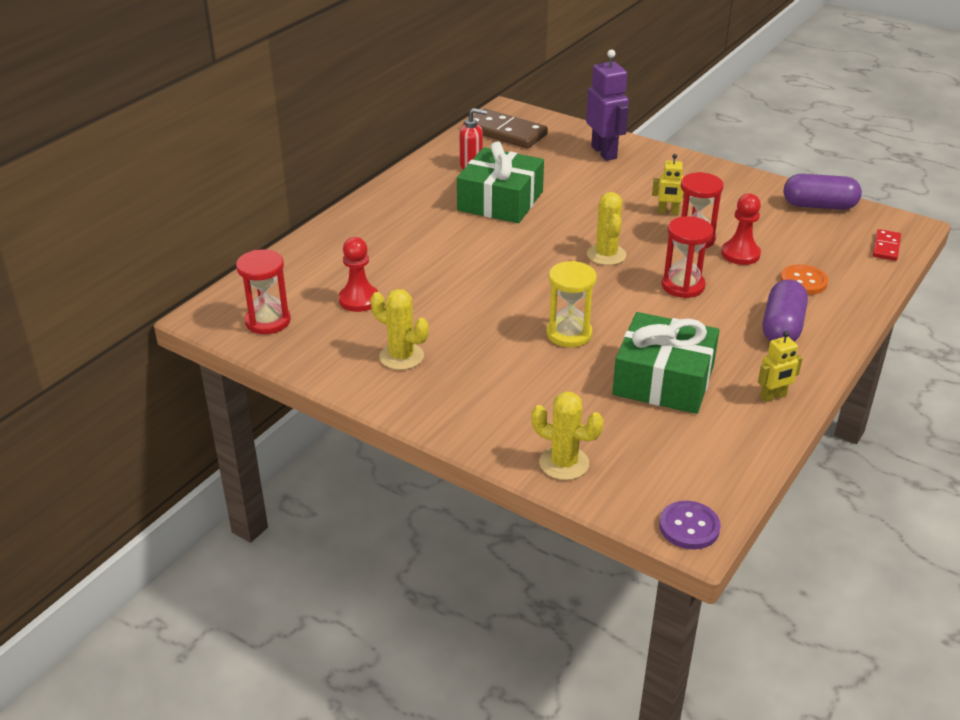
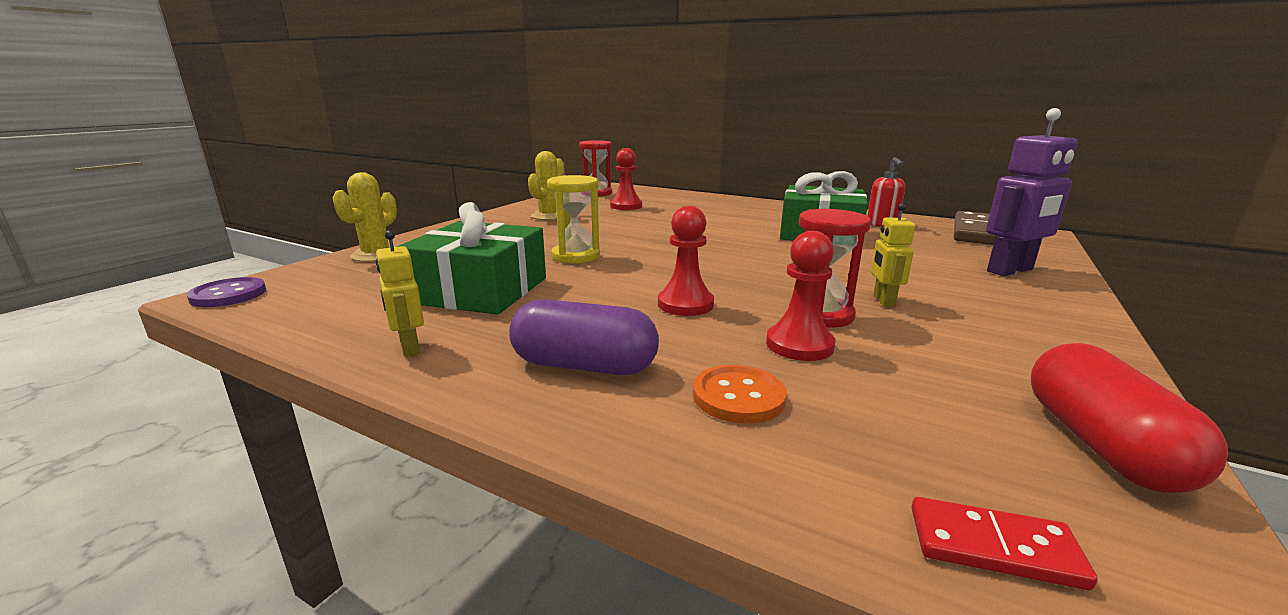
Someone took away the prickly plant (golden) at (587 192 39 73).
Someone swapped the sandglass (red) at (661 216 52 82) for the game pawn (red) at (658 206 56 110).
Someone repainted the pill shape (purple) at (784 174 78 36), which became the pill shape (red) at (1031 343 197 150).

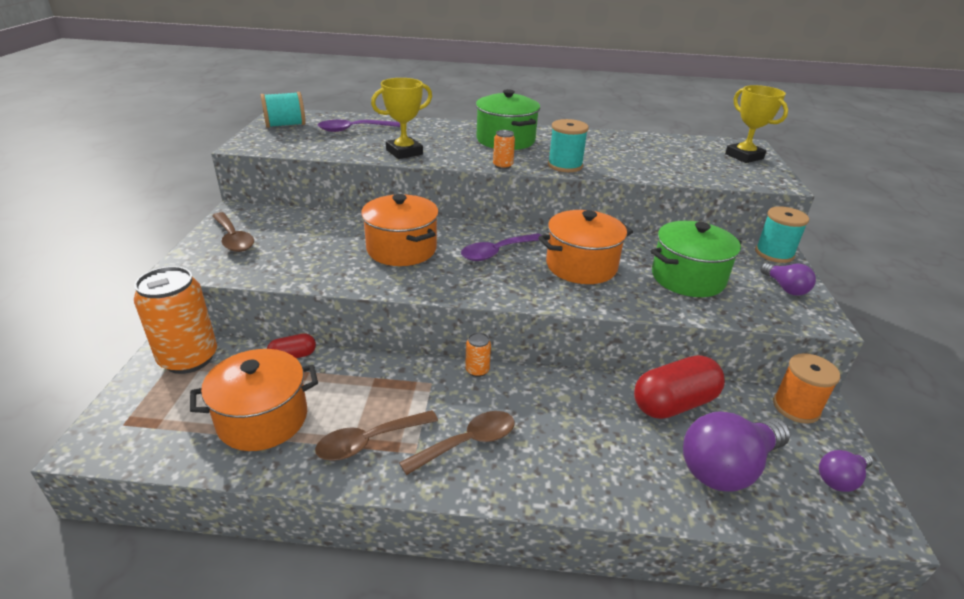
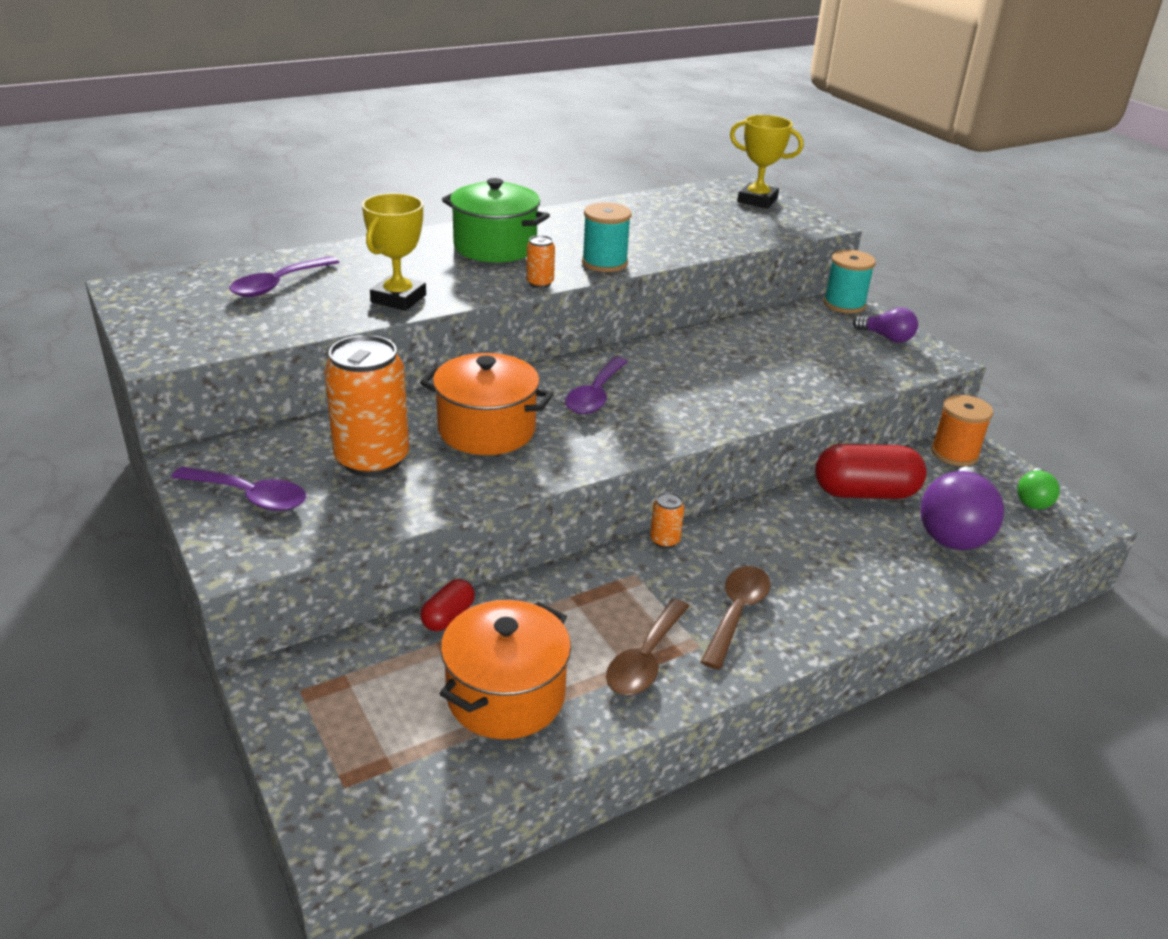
Someone took away the bobbin (aqua) at (261 92 45 36).
Someone took away the cooking pot (orange) at (538 210 95 74).
Someone took away the cooking pot (emerald) at (650 221 92 76).
Someone carried the can (orange) from (134 266 83 108) to (324 335 85 142).
Someone repainted the tablespoon (russet) at (212 212 42 40), which became the tablespoon (purple) at (171 466 135 45).
Someone repainted the lightbulb (purple) at (819 450 54 42), which became the lightbulb (emerald) at (1017 468 43 41).
Someone rotated the pill shape (red) at (634 355 91 64) by 60 degrees clockwise.

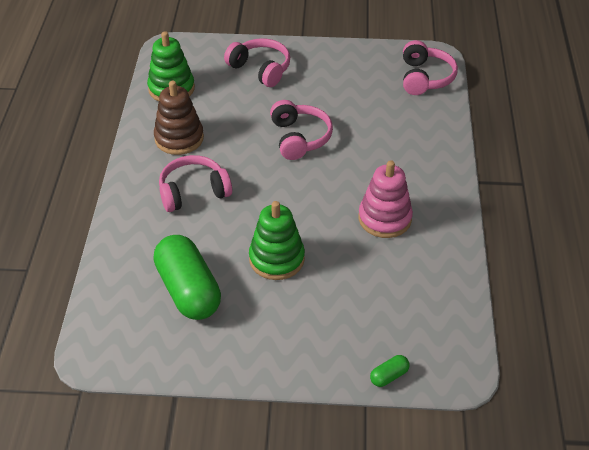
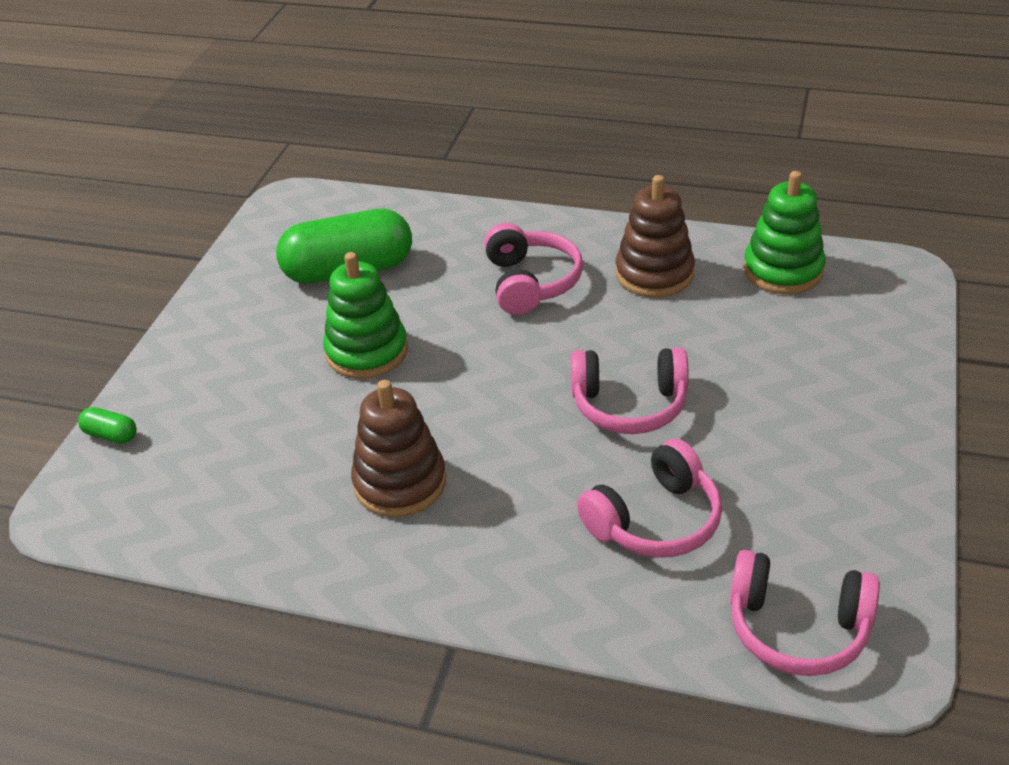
Someone carried the headset (pink) from (224 38 66 49) to (577 439 145 119).
Someone repainted the stacking rings (pink) at (359 160 54 78), which became the stacking rings (russet) at (351 380 95 137).
Someone rotated the pill shape (emerald) at (370 355 40 32) by 45 degrees counterclockwise.

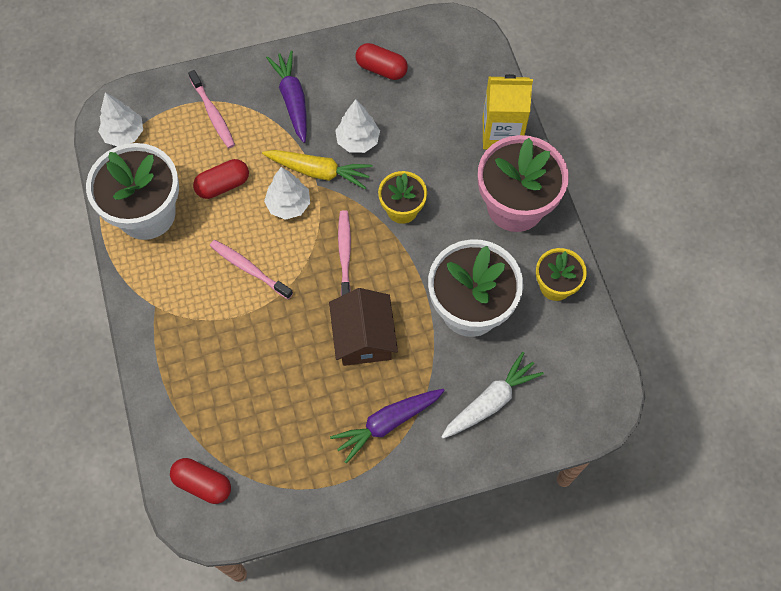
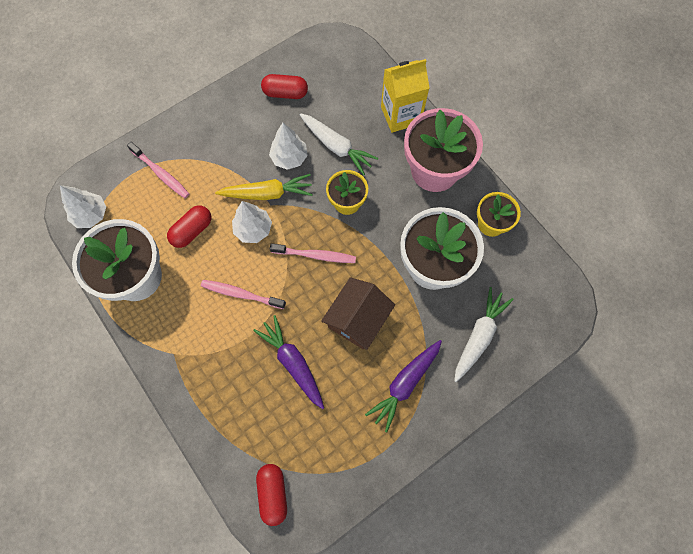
Someone put down the carrot (snow-white) at (300 113 79 62).
Someone carried the carrot (purple) from (266 50 41 93) to (253 315 71 94).
Someone rotated the pill shape (red) at (170 458 61 46) by 75 degrees clockwise.
Someone rotated the house (russet) at (329 288 69 78) by 60 degrees clockwise.
Someone rotated the tooth brush (pink) at (338 210 13 86) by 120 degrees clockwise.

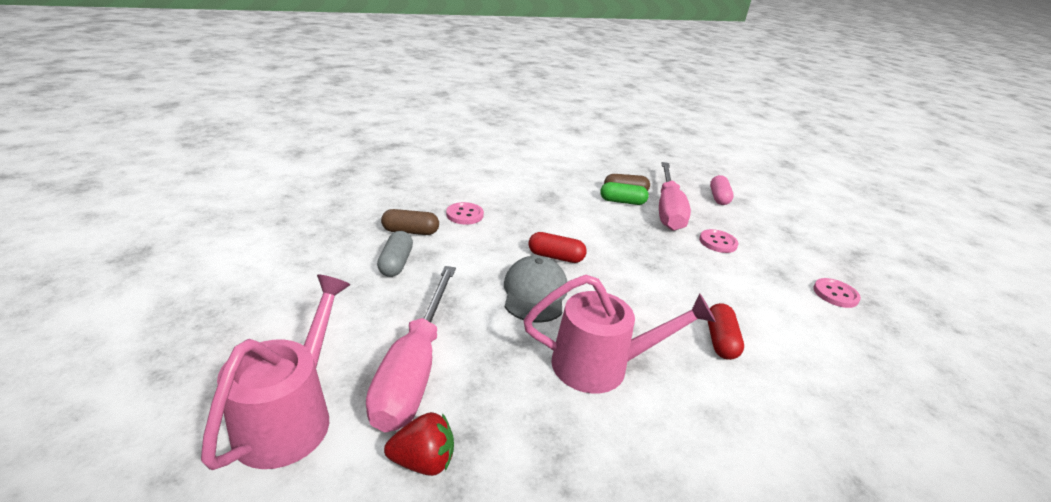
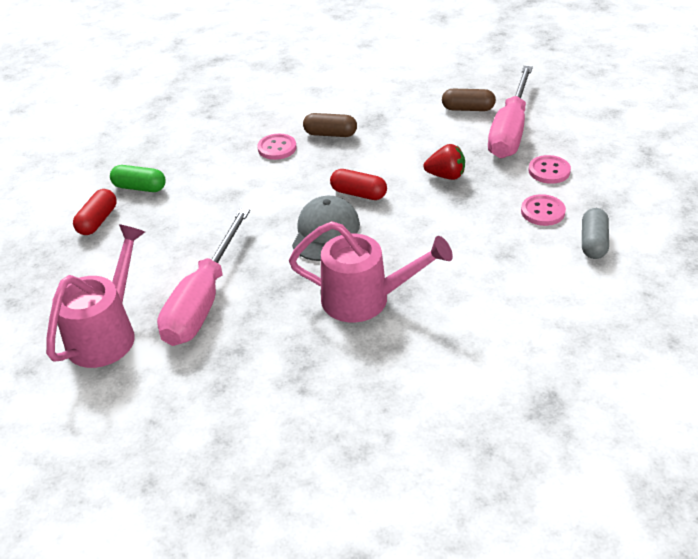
Someone took away the pill shape (pink) at (710 175 24 30).
Someone carried the pill shape (grey) from (377 231 36 46) to (582 208 27 51).
Someone carried the pill shape (russet) from (381 209 58 26) to (303 113 54 24).
Someone carried the berry (red) from (384 412 70 64) to (424 144 41 36).
Someone carried the pill shape (emerald) from (600 182 49 23) to (110 165 56 27).
Someone carried the pill shape (red) from (708 303 36 57) to (73 189 44 46).
Someone carried the button (pink) from (813 278 48 30) to (521 194 45 32).

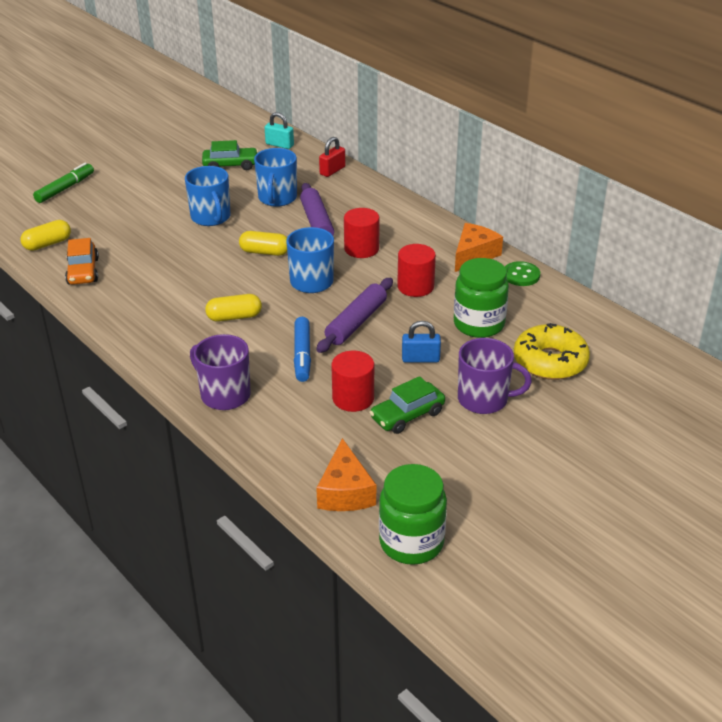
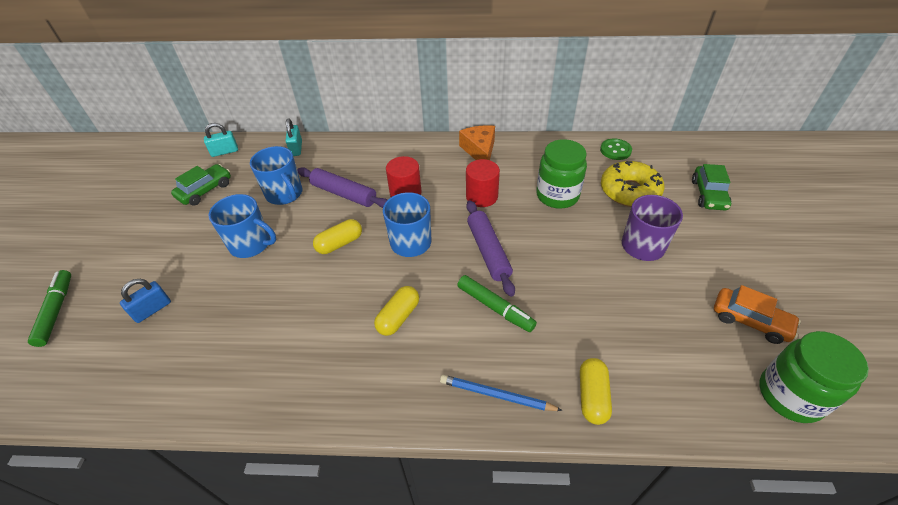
Someone took away the piece of cheese (orange) at (316 438 60 73).
Someone took away the cylinder shape (red) at (331 351 43 61).
Someone carried the pill shape (golden) from (20 220 51 31) to (580 358 32 67).
Someone carried the toy car (orange) from (65 238 34 47) to (714 285 87 59).
Someone carried the toy car (emerald) from (369 376 76 58) to (692 164 39 46).
Someone carried the padlock (cobalt) from (402 321 39 42) to (120 279 51 44).
Someone carried the button (emerald) from (505 261 35 25) to (600 138 32 22).
Someone swapped the coffee mug (purple) at (190 334 61 76) for the wooden pencil (cobalt) at (440 375 123 36).
Someone repainted the marker pen (cobalt) at (294 317 17 65), which became the marker pen (emerald) at (457 275 80 57).
Someone repainted the padlock (red) at (319 137 26 40), which became the padlock (aqua) at (286 118 16 38).

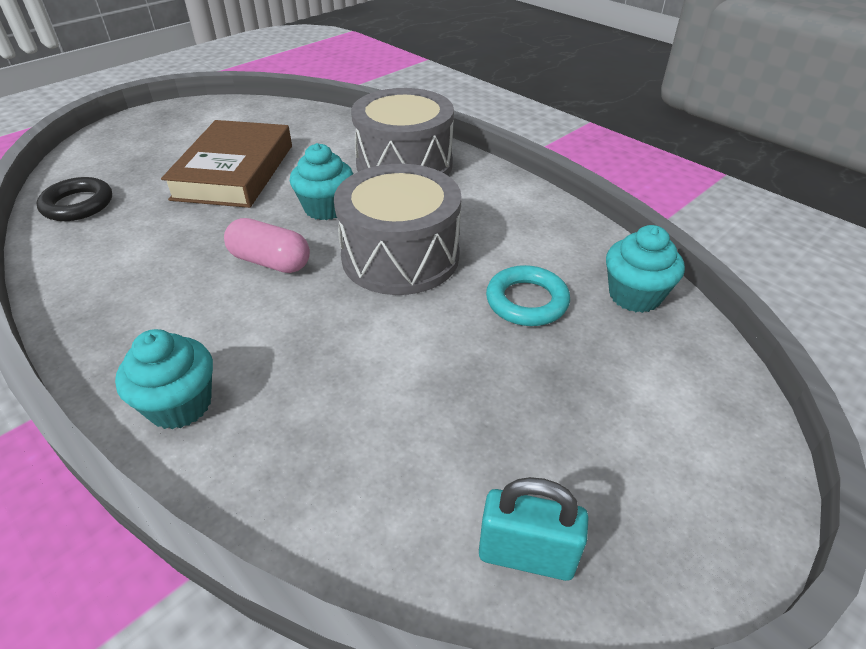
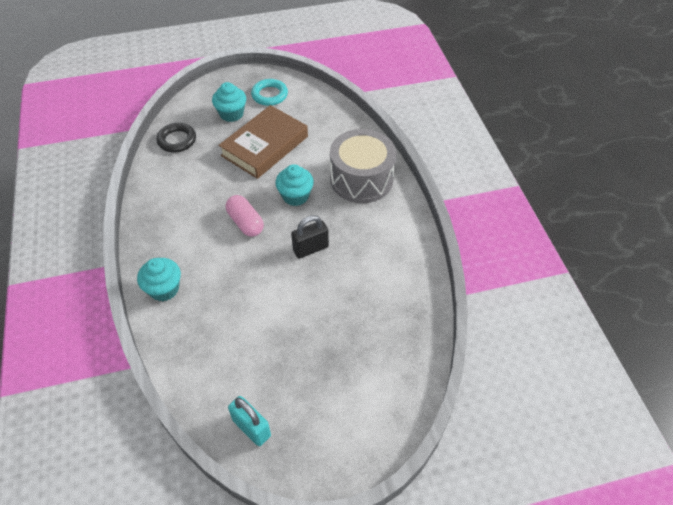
Someone carried the ring (aqua) from (486 265 84 61) to (251 79 37 27).
Someone carried the muffin (aqua) from (606 225 79 88) to (212 82 34 40).
Someone swapped the toy drum (grey) at (334 164 128 131) for the padlock (ebony) at (291 215 38 43).

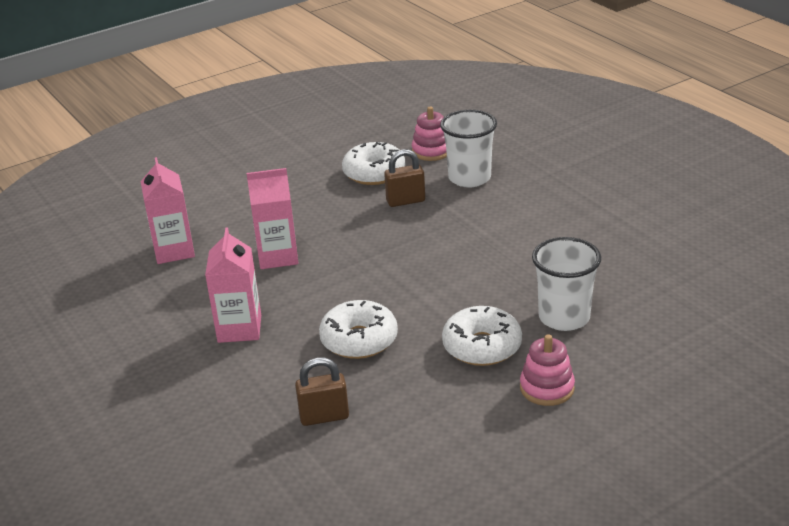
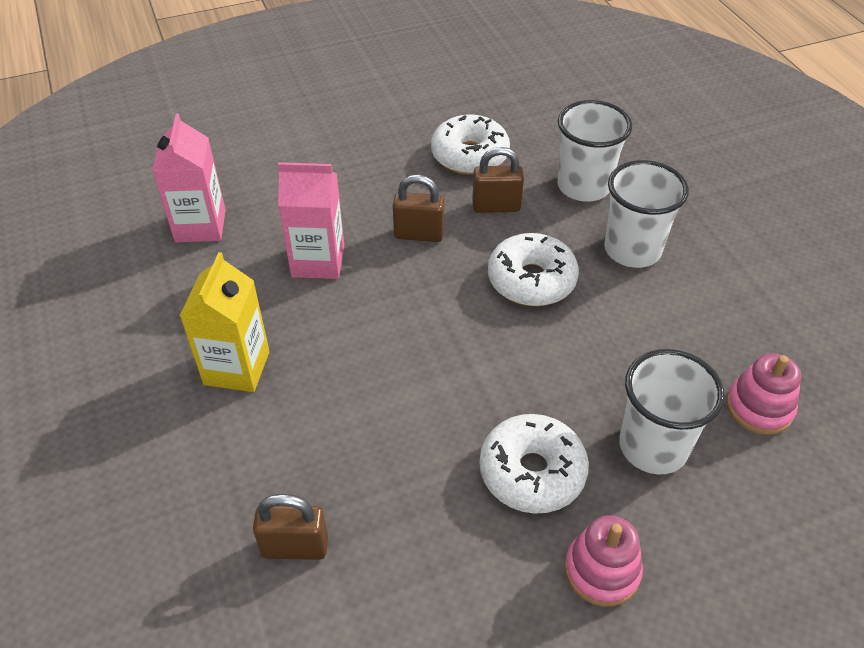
Someone put down the padlock (russet) at (393 175 52 67).
Someone put down the tumbler (snow-white) at (604 160 85 108).
Someone carried the donut (snow-white) from (319 300 79 59) to (488 233 91 73).
Someone carried the stacking rings (pink) from (412 107 35 54) to (727 353 74 82).
Someone repainted the milk carton (pink) at (205 227 56 116), which became the milk carton (golden) at (180 252 90 140).

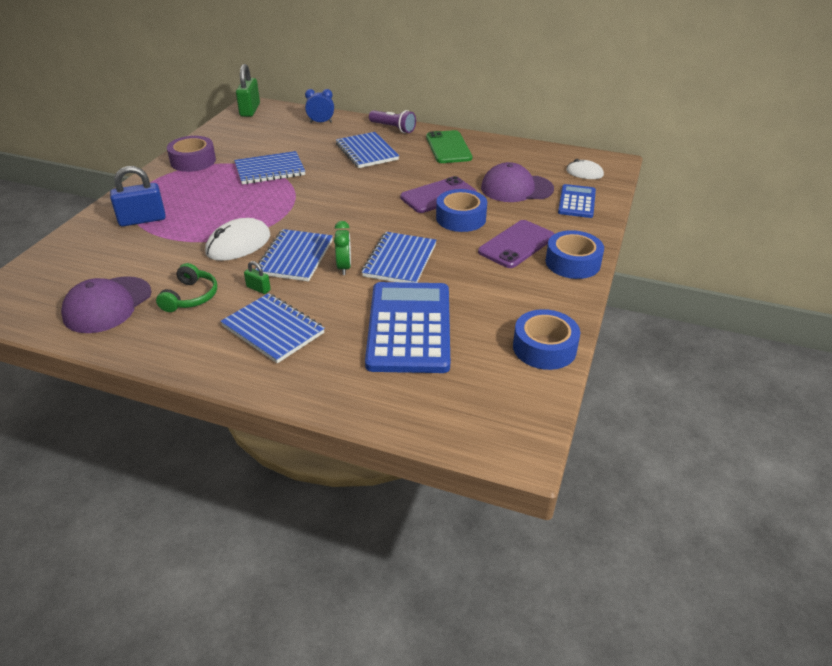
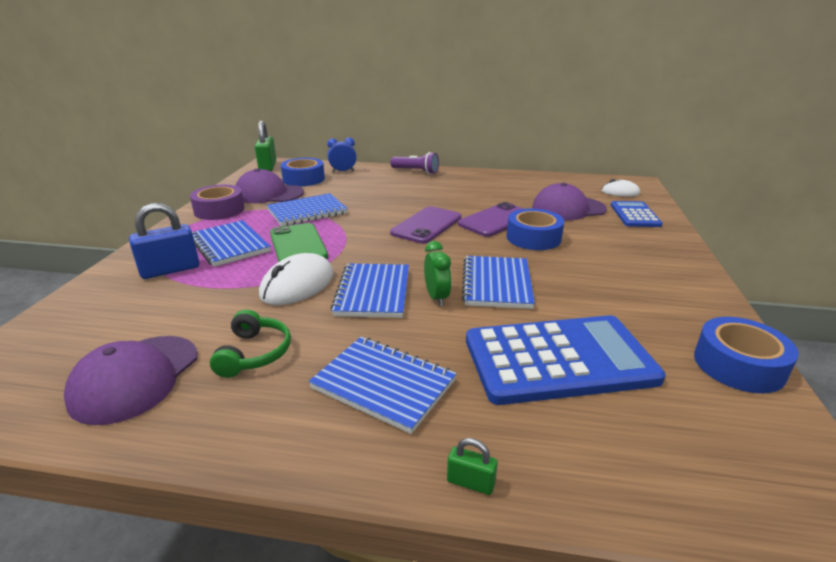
Someone put down the baseball cap (purple) at (235 168 69 35).
Someone carried the padlock (emerald) from (244 261 27 33) to (447 438 51 57).
Someone carried the notebook (cobalt) from (336 132 63 36) to (192 220 79 47).
Someone carried the phone (emerald) from (426 130 46 33) to (270 223 58 39).
Someone carried the phone (purple) from (478 220 76 48) to (390 206 71 38).
Someone carried the roll of tape (cobalt) from (546 230 58 49) to (281 158 44 28).
Someone rotated the calculator (cobalt) at (365 282 85 91) by 90 degrees clockwise.

